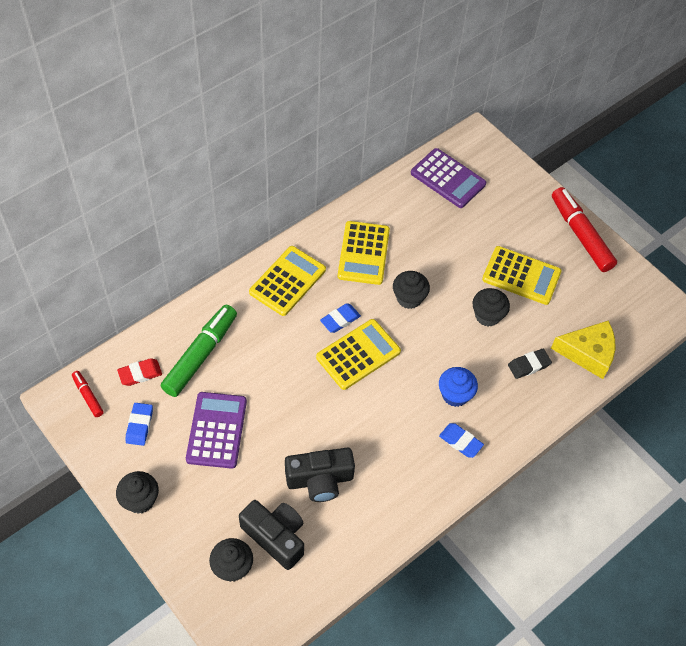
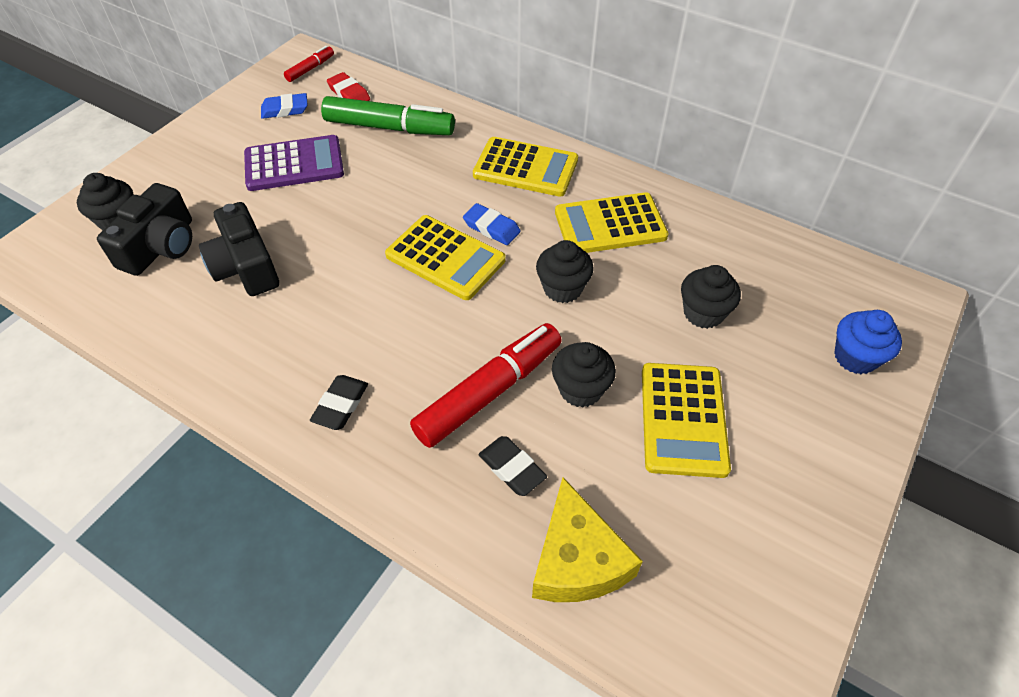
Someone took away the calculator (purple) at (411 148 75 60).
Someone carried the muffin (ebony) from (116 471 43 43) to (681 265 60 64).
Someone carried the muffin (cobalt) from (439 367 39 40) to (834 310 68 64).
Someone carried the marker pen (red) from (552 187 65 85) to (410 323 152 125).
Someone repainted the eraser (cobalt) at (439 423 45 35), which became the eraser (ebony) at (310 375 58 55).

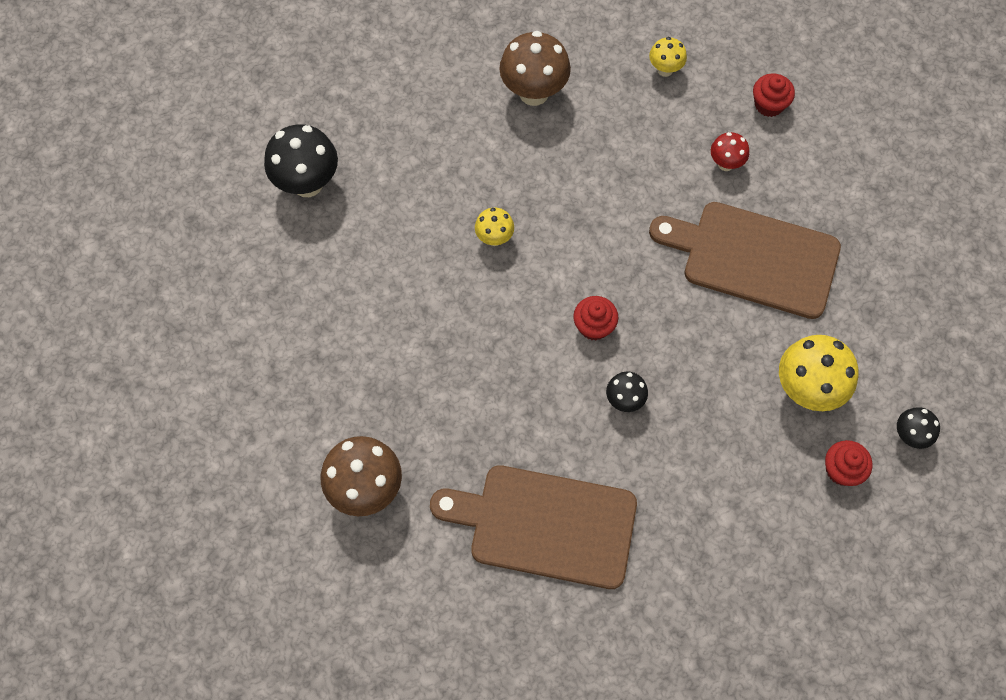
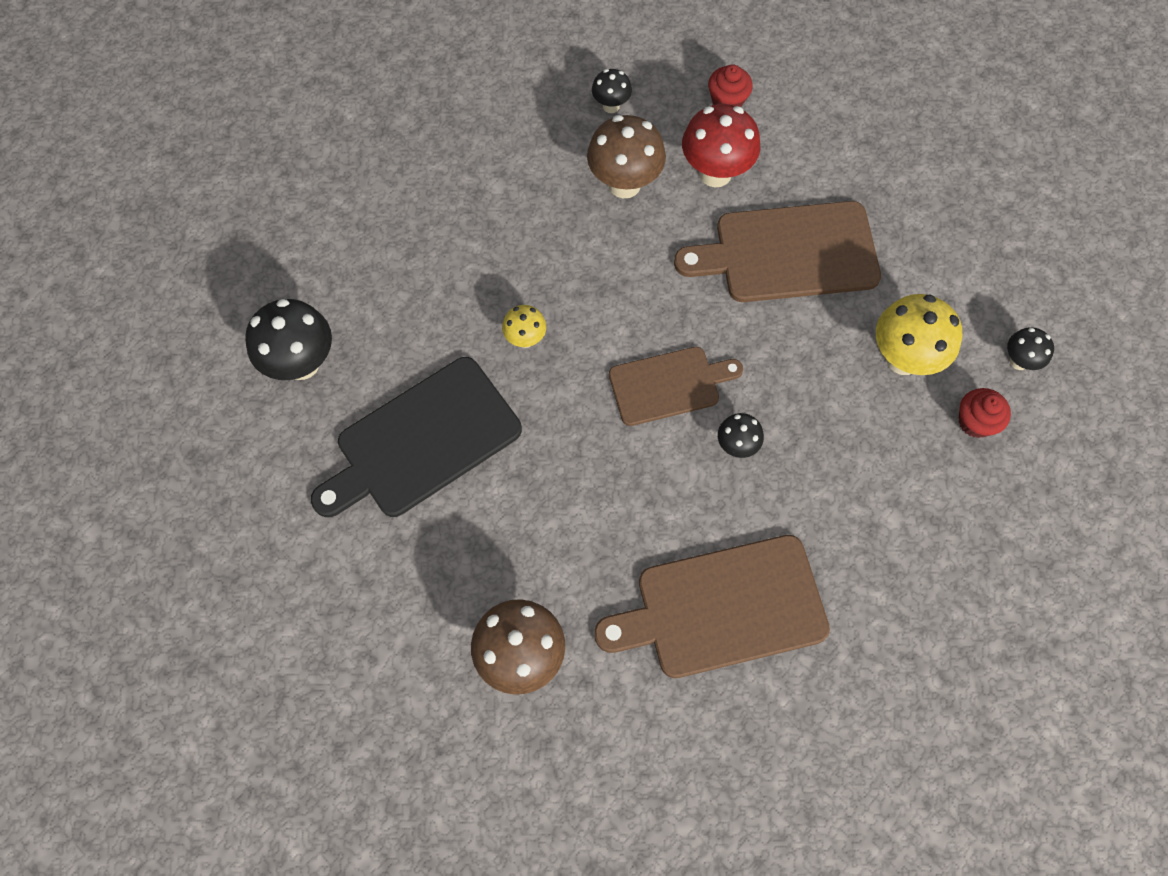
Someone put down the cutting board (ebony) at (311 357 211 160).
Someone carried the fungus (russet) from (499 31 72 75) to (587 115 79 83).
Someone swapped the muffin (red) at (573 296 45 44) for the cutting board (russet) at (609 347 134 79).
Someone repainted the fungus (golden) at (649 37 38 40), which became the fungus (ebony) at (592 69 40 44).
Someone scaled the fungus (red) at (711 132 38 39) by 1.85.

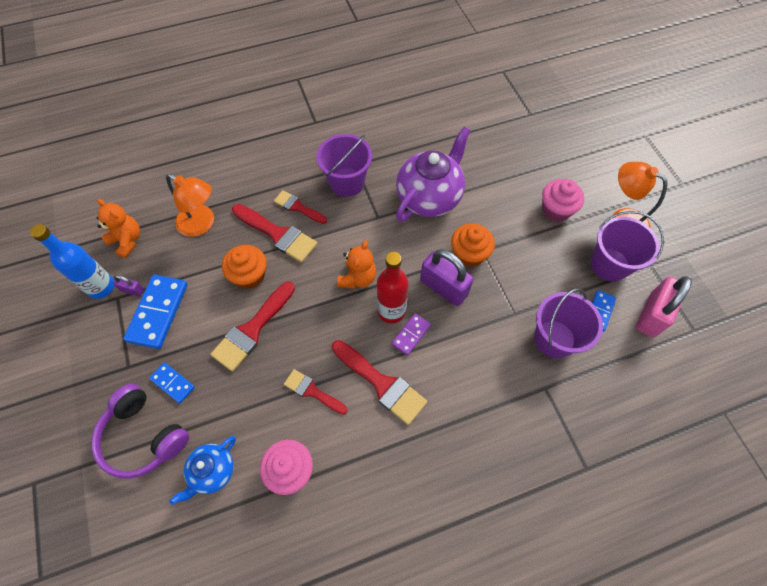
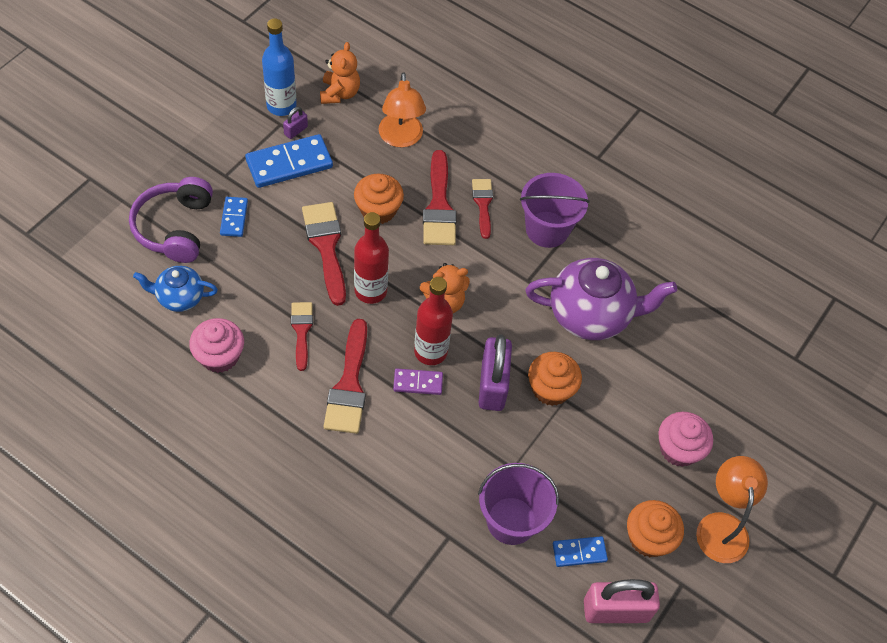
Someone put down the flask (red) at (354 212 35 92).
Someone swapped the pail (purple) at (591 211 73 71) for the muffin (orange) at (627 500 57 57).
Someone rotated the padlock (purple) at (113 275 31 22) by 60 degrees clockwise.
Someone rotated the brush (red) at (210 281 85 91) by 75 degrees clockwise.

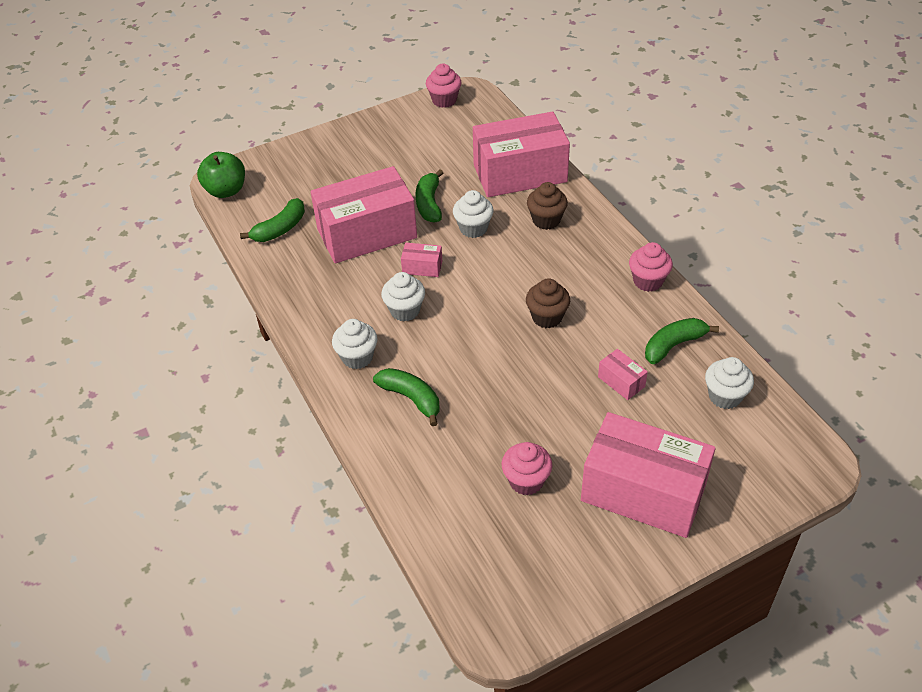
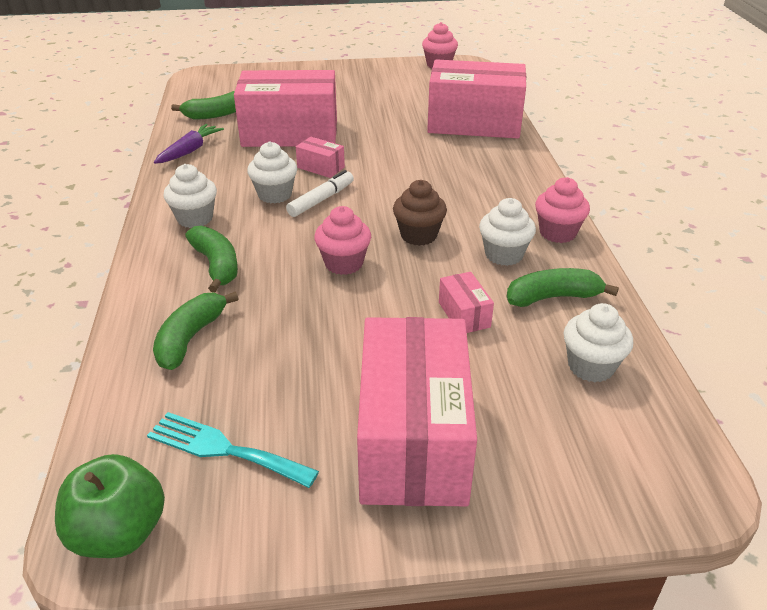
Someone took away the muffin (russet) at (527 182 41 48).
Someone put down the dinner fork (aqua) at (147 412 172 76).
Someone put down the carrot (purple) at (154 124 70 40).
Someone put down the marker pen (snow-white) at (286 170 68 47).
Someone carried the apple fruit (emerald) from (197 152 48 46) to (55 454 110 104).
Someone carried the banana fruit (emerald) from (416 169 27 54) to (153 292 86 78).
Someone carried the muffin (snow-white) from (453 190 41 48) to (479 198 57 68).
Someone carried the muffin (pink) from (502 442 50 54) to (314 206 57 69).
Someone rotated the package (pink) at (581 412 135 126) by 45 degrees clockwise.

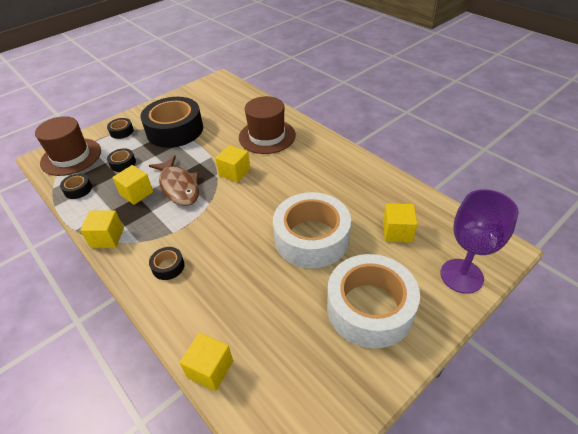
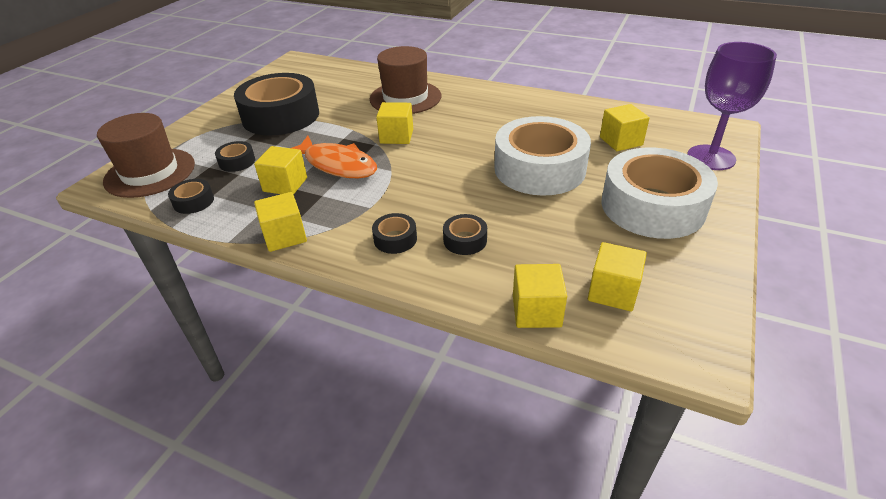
Someone put down the block (golden) at (588 242 59 70).
Someone carried the roll of tape (ebony) from (107 118 27 21) to (443 214 44 41).
Someone repainted the fish figure (russet) at (149 155 50 51), which became the fish figure (orange) at (292 136 85 42).

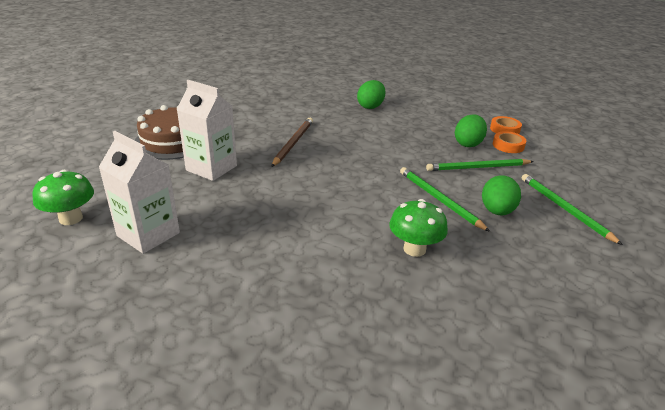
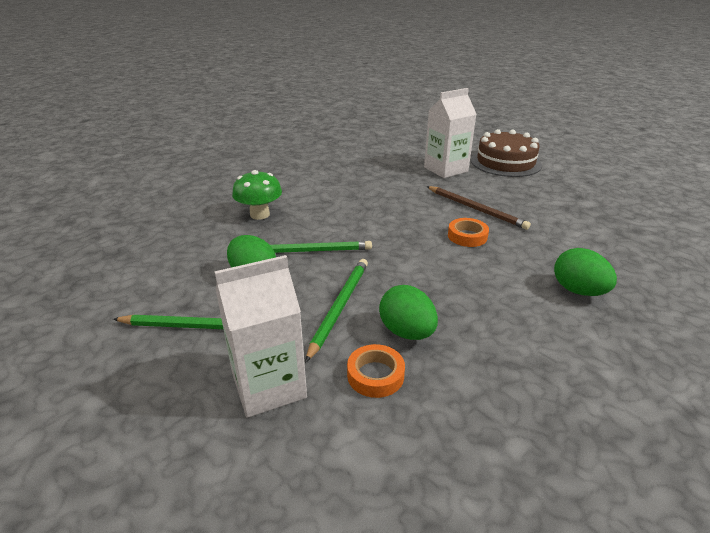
Someone took away the fungus (emerald) at (32 170 62 55).
Someone carried the milk carton (snow-white) from (99 131 81 123) to (215 255 92 163).
Someone carried the roll of tape (orange) from (490 116 32 18) to (448 218 41 29).

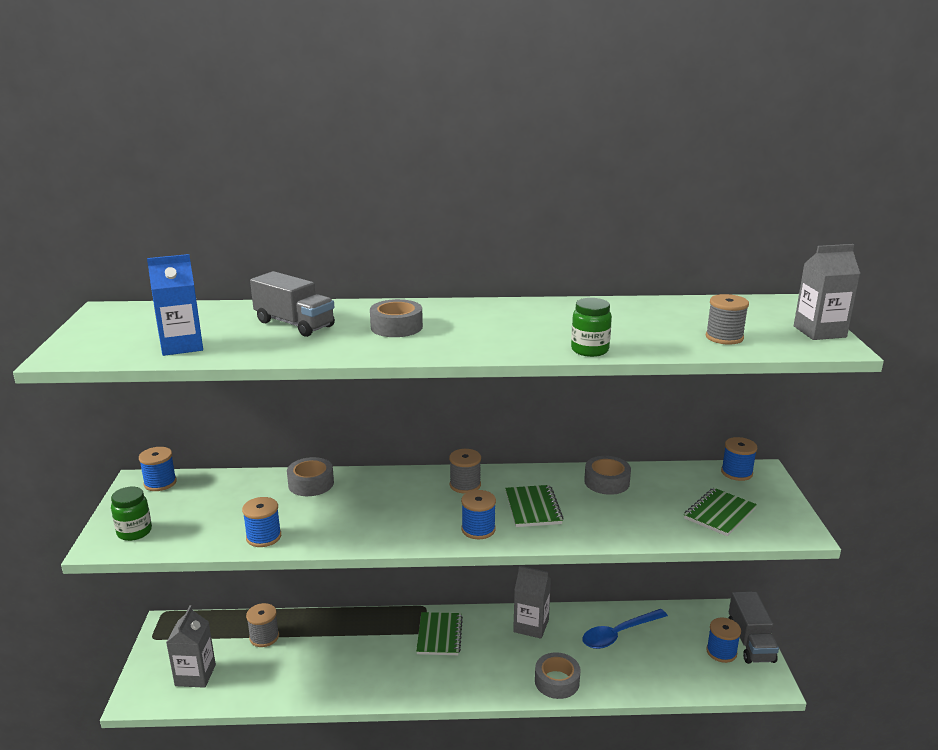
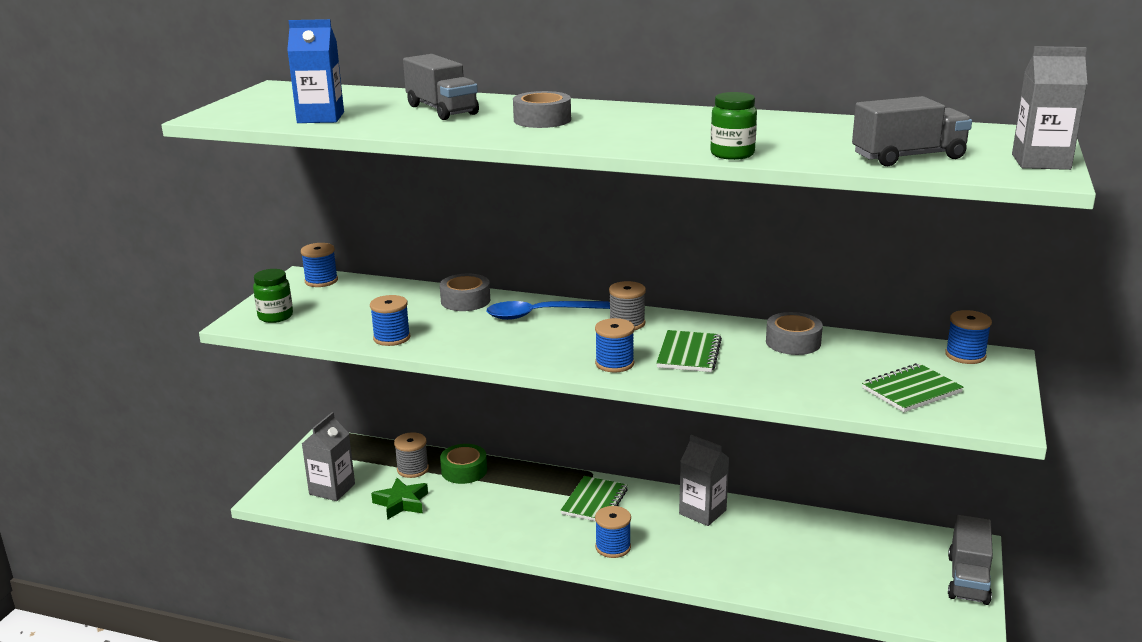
Someone took away the roll of tape (grey) at (535 652 46 47).
Someone put down the star (emerald) at (371 478 57 42).
Someone put down the roll of tape (emerald) at (440 444 47 40).
Someone carried the tablespoon (cobalt) from (582 609 86 40) to (486 301 124 19).
Someone carried the bobbin (cobalt) from (706 617 35 46) to (595 506 36 52).
Someone swapped the bobbin (grey) at (706 294 43 51) for the toy truck (grey) at (852 96 120 70).

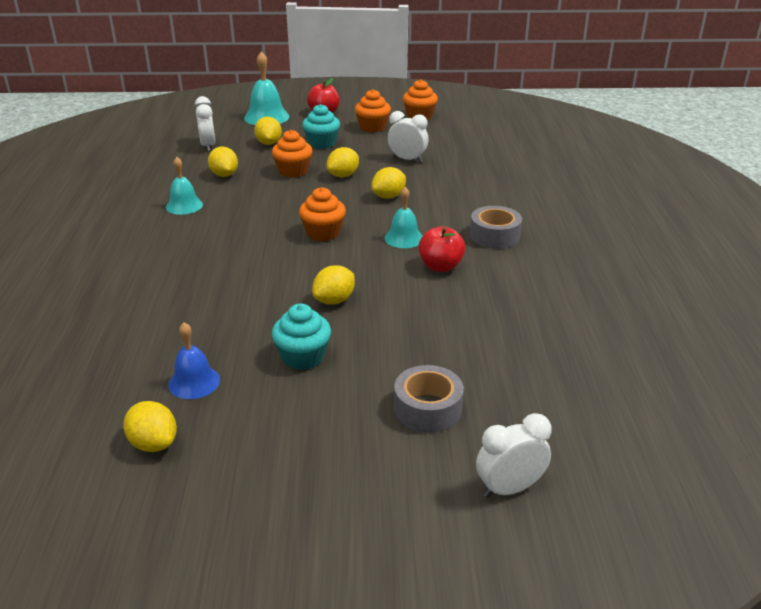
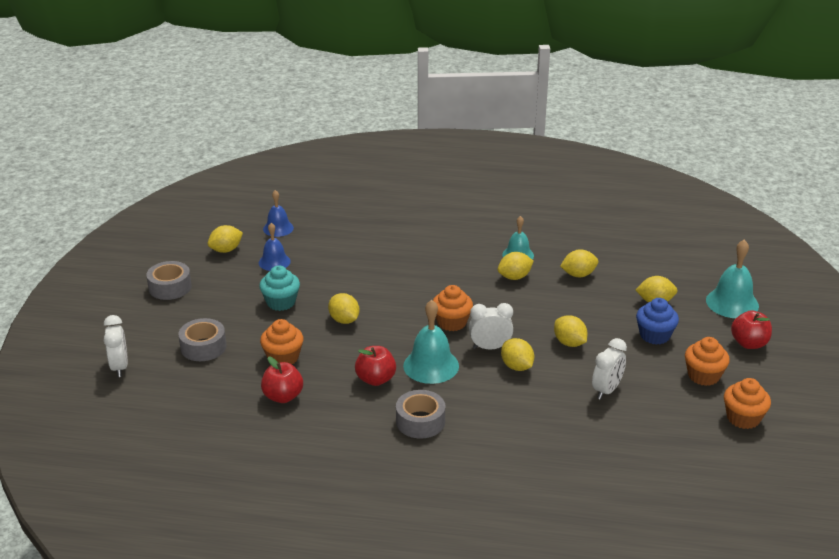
Someone put down the roll of tape (grey) at (146 261 46 39).
Someone put down the apple fruit (red) at (261 357 42 46).
Someone put down the hand bell (cobalt) at (263 190 31 47).
Someone put down the citrus fruit (golden) at (498 252 36 28).
Someone carried the bedside clock (snow-white) from (195 96 20 55) to (469 303 44 46).
Someone carried the muffin (orange) from (272 130 41 47) to (260 319 43 45).
Someone repainted the muffin (aqua) at (302 104 38 45), which became the muffin (cobalt) at (636 298 43 47).
Someone scaled the hand bell (aqua) at (385 187 37 61) by 1.54.

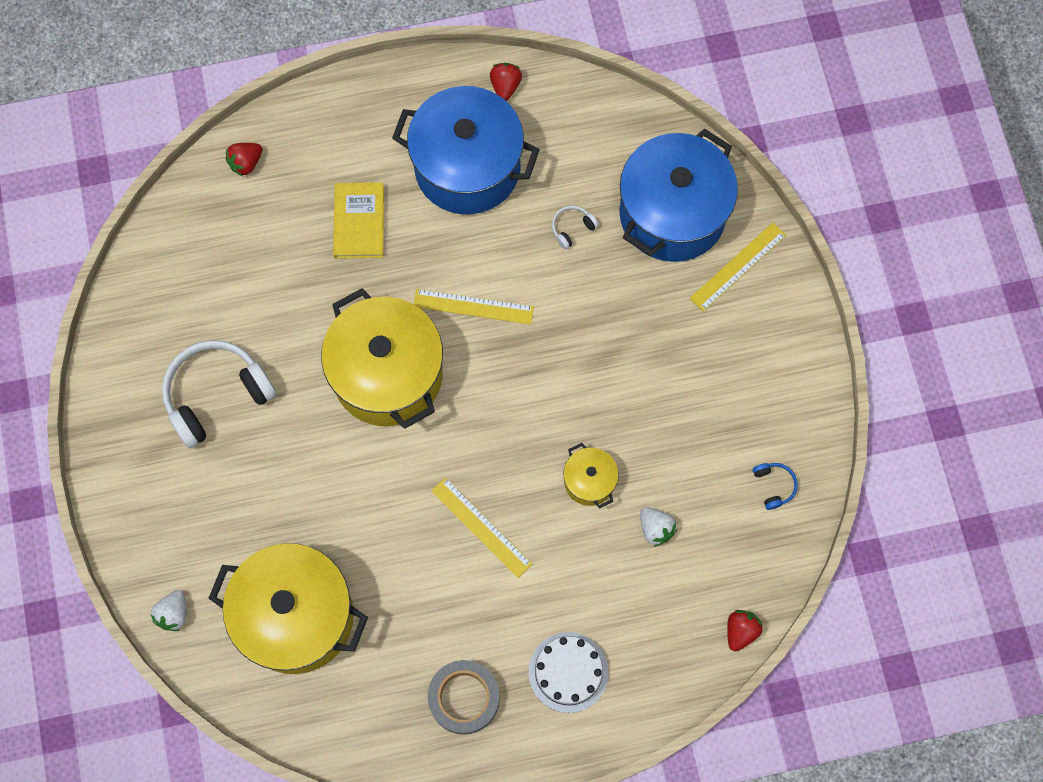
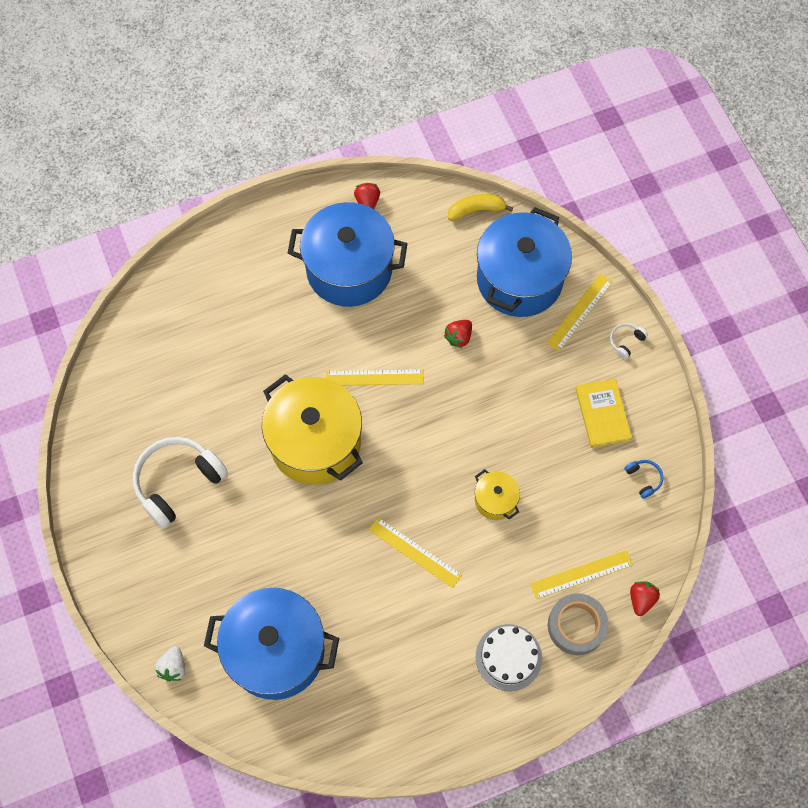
Someone took away the berry (snow-white) at (640 507 37 40).
Someone put down the banana fruit (golden) at (448 194 65 27).
Someone put down the straightedge (golden) at (531 550 102 49).
Someone carried the berry (red) from (226 143 37 34) to (444 320 28 28).
Someone carried the hardcover (golden) from (333 182 51 77) to (575 378 57 70).
Someone carried the roll of tape (grey) from (428 660 72 75) to (548 593 60 62).
Someone carried the headset (snow-white) from (552 206 47 43) to (610 323 38 36).
Someone repainted the cooking pot (golden) at (208 543 160 131), which became the cooking pot (cobalt) at (204 588 135 112).

